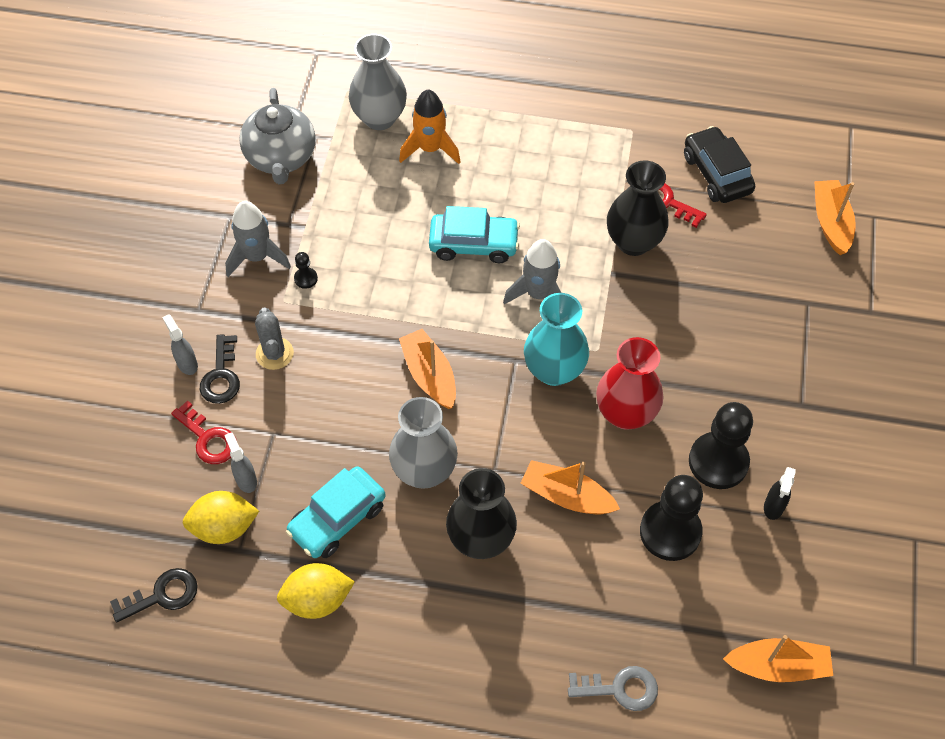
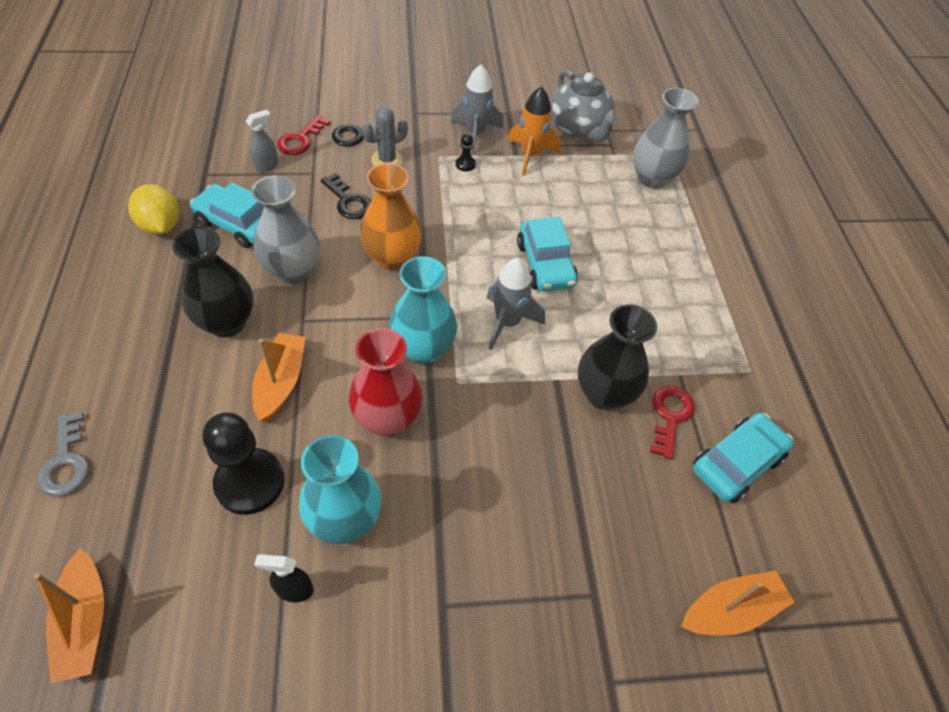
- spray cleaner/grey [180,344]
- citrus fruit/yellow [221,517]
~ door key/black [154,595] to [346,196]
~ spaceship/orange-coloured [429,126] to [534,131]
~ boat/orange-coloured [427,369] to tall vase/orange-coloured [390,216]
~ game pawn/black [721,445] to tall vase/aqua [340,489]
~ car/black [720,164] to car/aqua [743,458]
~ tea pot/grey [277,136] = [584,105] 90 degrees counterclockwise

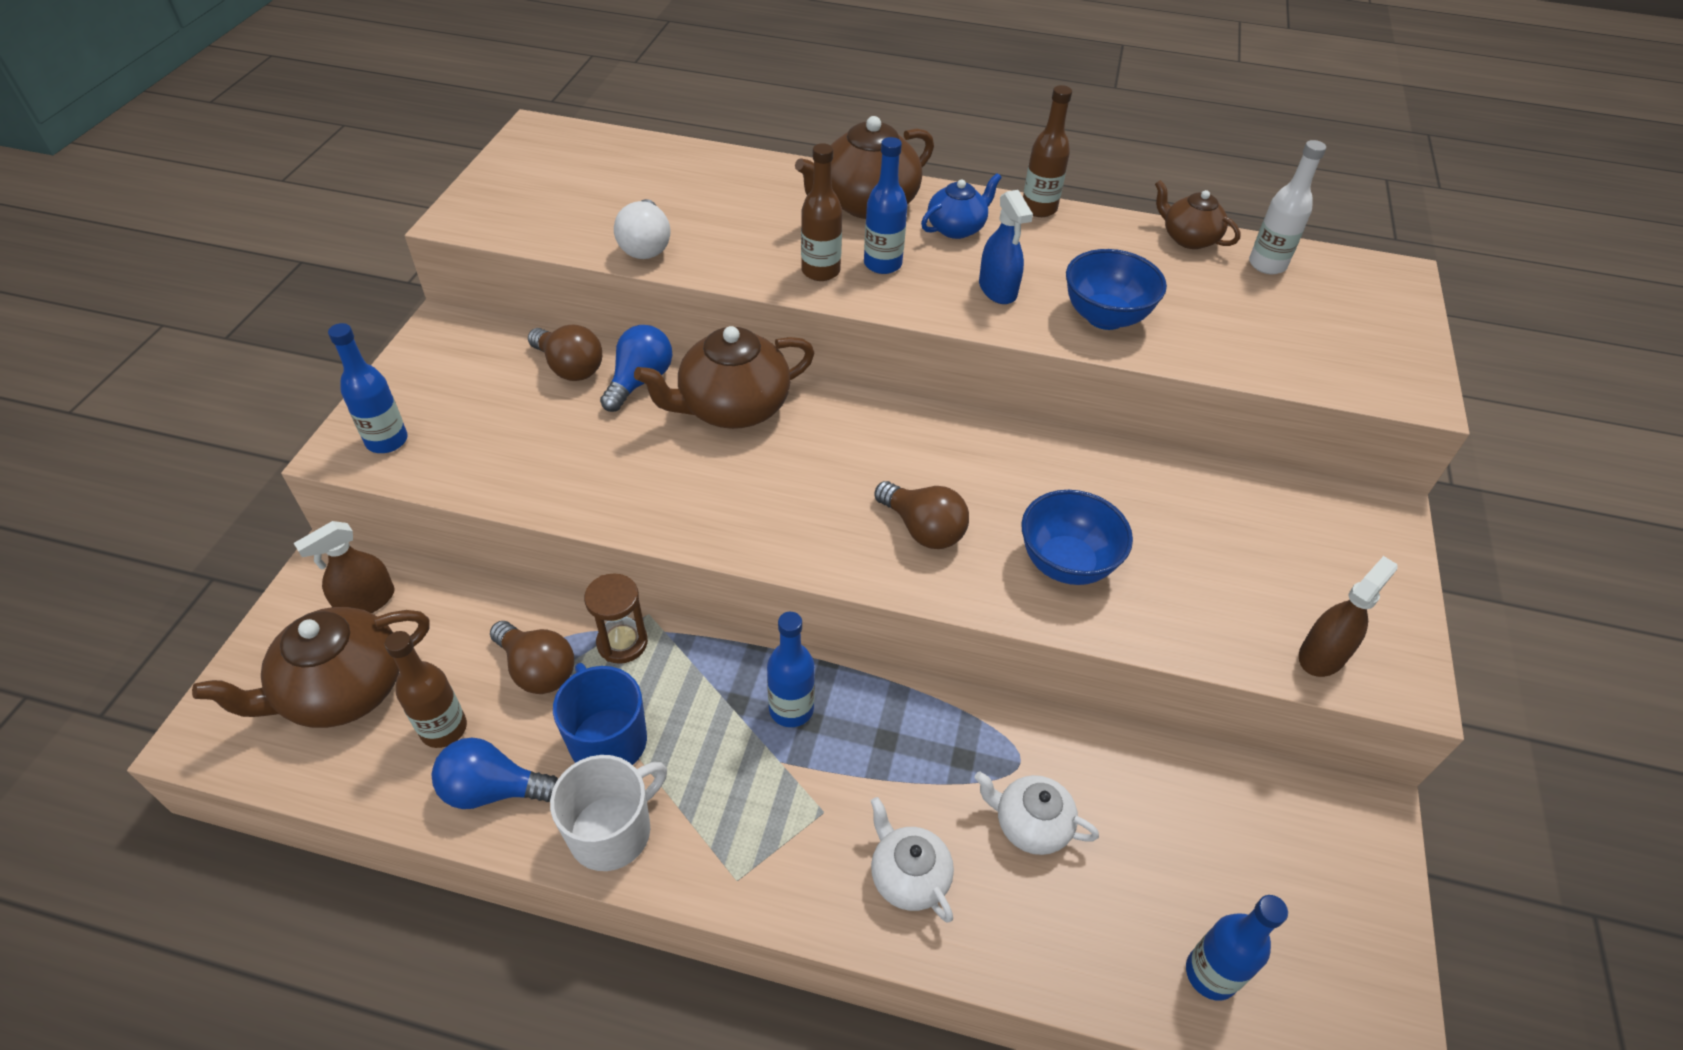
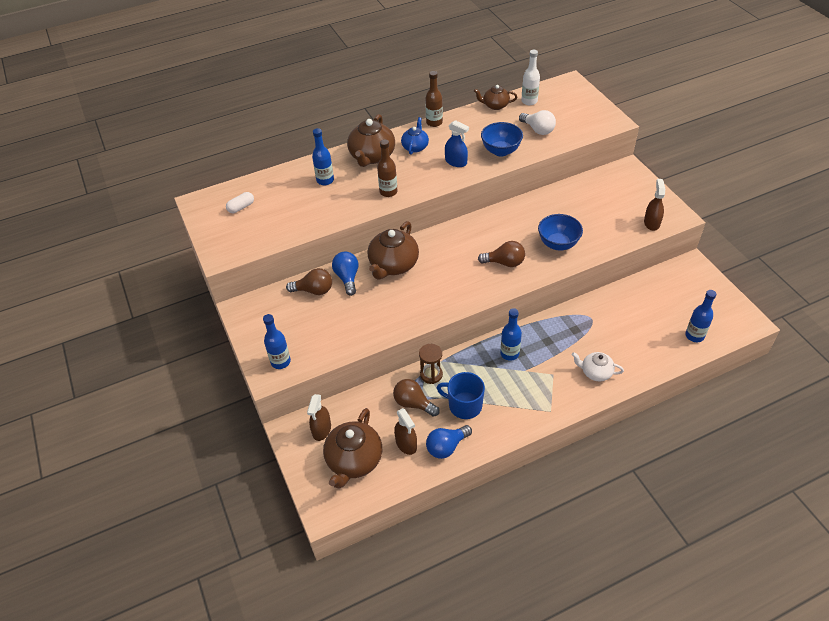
- coffee mug/white [608,813]
- tea pot/white [1037,813]
+ pill shape/white [240,202]
~ lightbulb/white [642,229] to [537,122]
~ drink bottle/cobalt [885,205] to [323,156]
~ drink bottle/dark brown [425,689] to spray cleaner/dark brown [405,431]
~ lightbulb/dark brown [532,657] = [416,398] 150 degrees counterclockwise

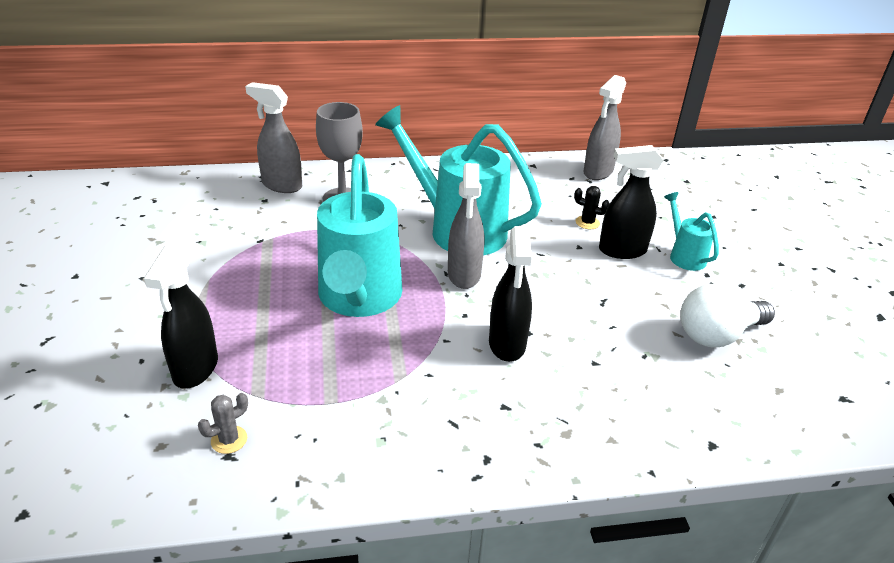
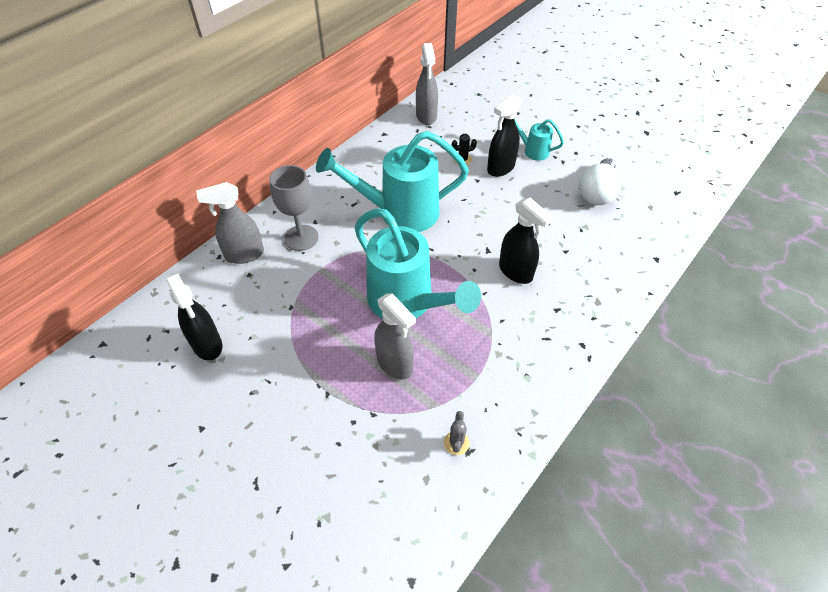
~ spray cleaner/black [181,316] to [194,316]
~ spray cleaner/grey [466,226] to [395,336]

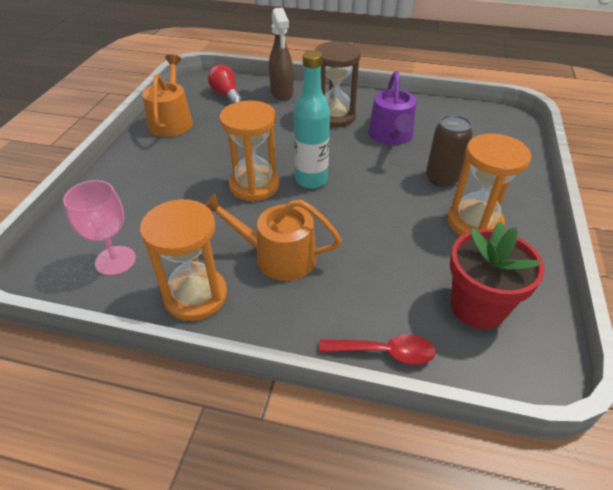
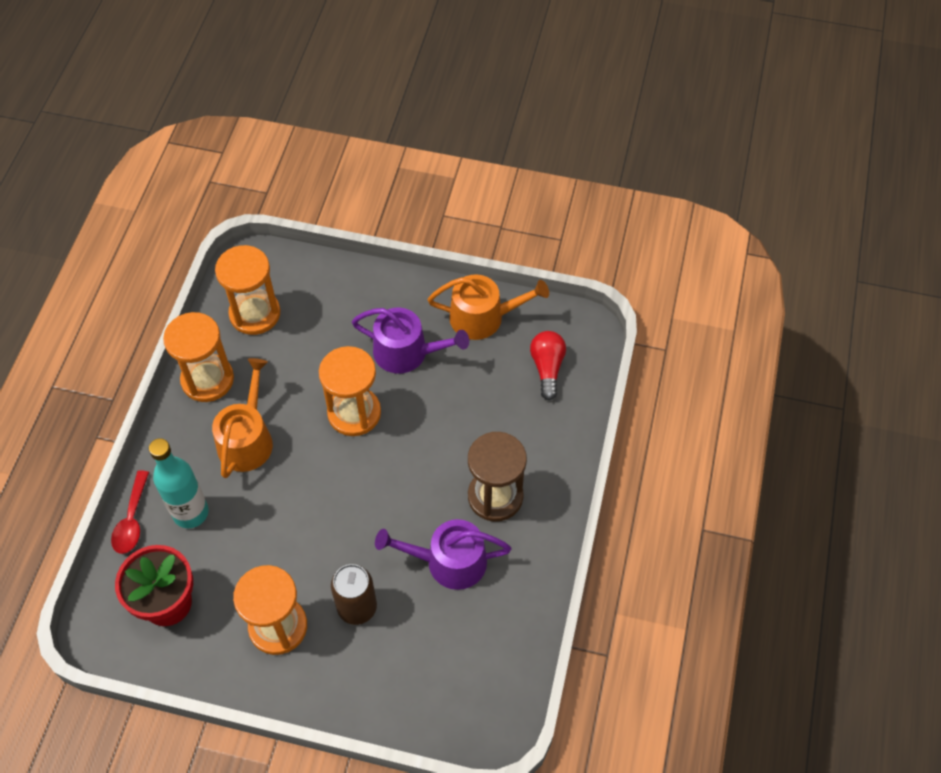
- spray cleaner/dark brown [281,54]
+ sprinkling can/purple [410,341]
~ drink bottle/aqua [312,119] to [179,483]
~ chalice/rosy [99,228] to hourglass/orange-coloured [247,290]
~ lightbulb/red [225,84] = [548,365] 60 degrees counterclockwise

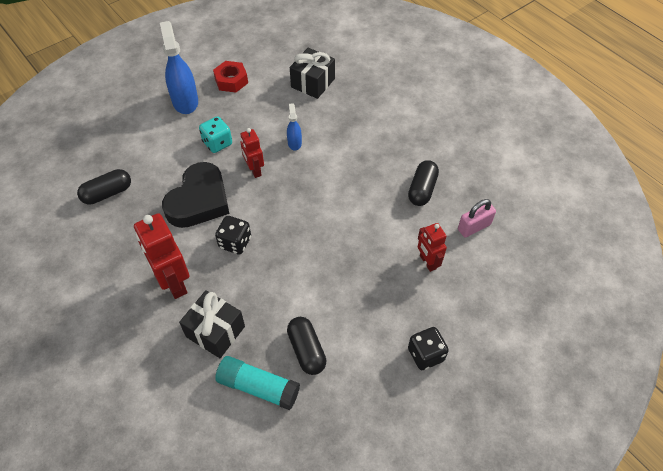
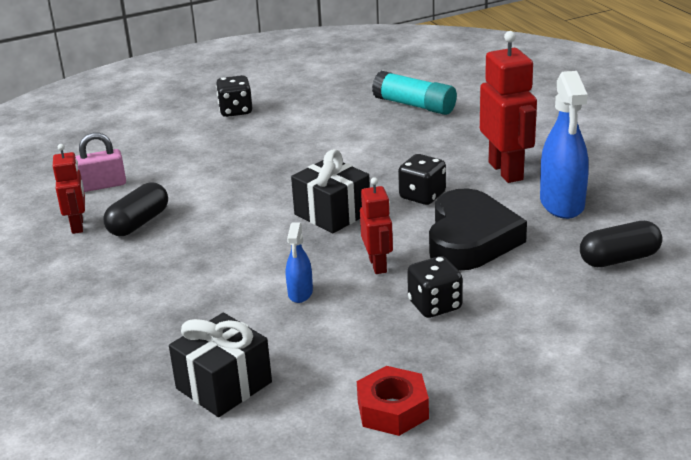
- pill shape/black [307,346]
~ spray cleaner/cobalt [179,67] to [564,145]
~ gift/black [212,324] to [330,191]
~ robot figure/red [432,247] to [69,189]
~ game die/aqua [215,134] to game die/black [435,287]
~ love heart/black [195,195] = [478,229] 150 degrees clockwise

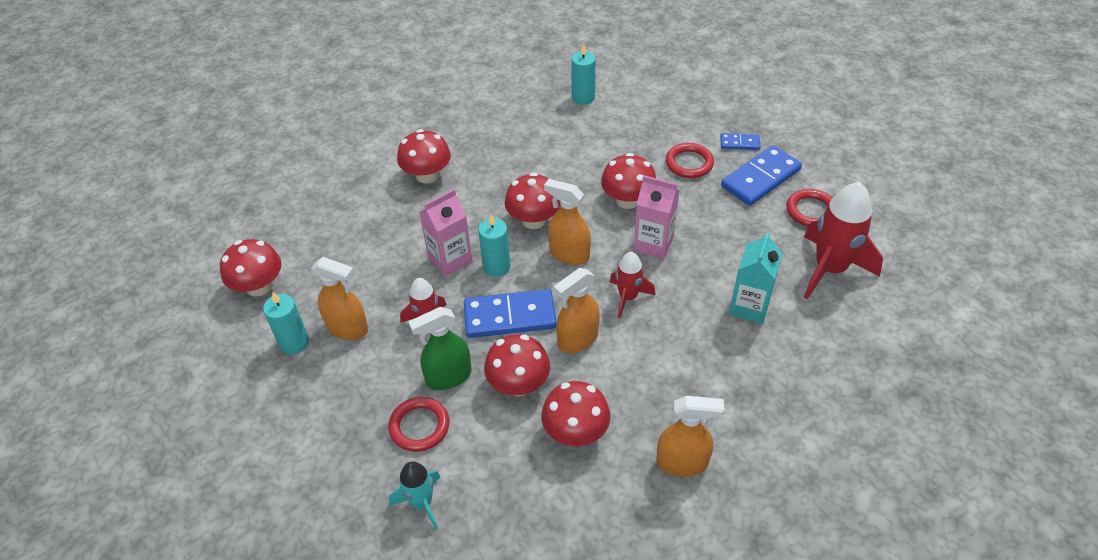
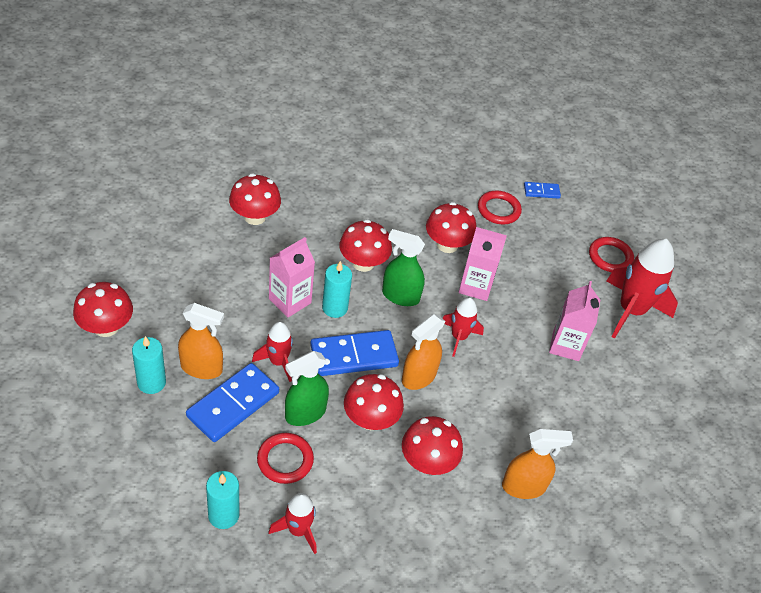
~ candle/aqua [583,74] to [223,500]
~ domino piece/cobalt [761,175] to [232,402]
~ spaceship/aqua [415,495] to spaceship/red [293,523]
~ spray cleaner/orange-coloured [567,222] to spray cleaner/green [403,267]
~ carton/aqua [756,277] to carton/rosy [574,321]

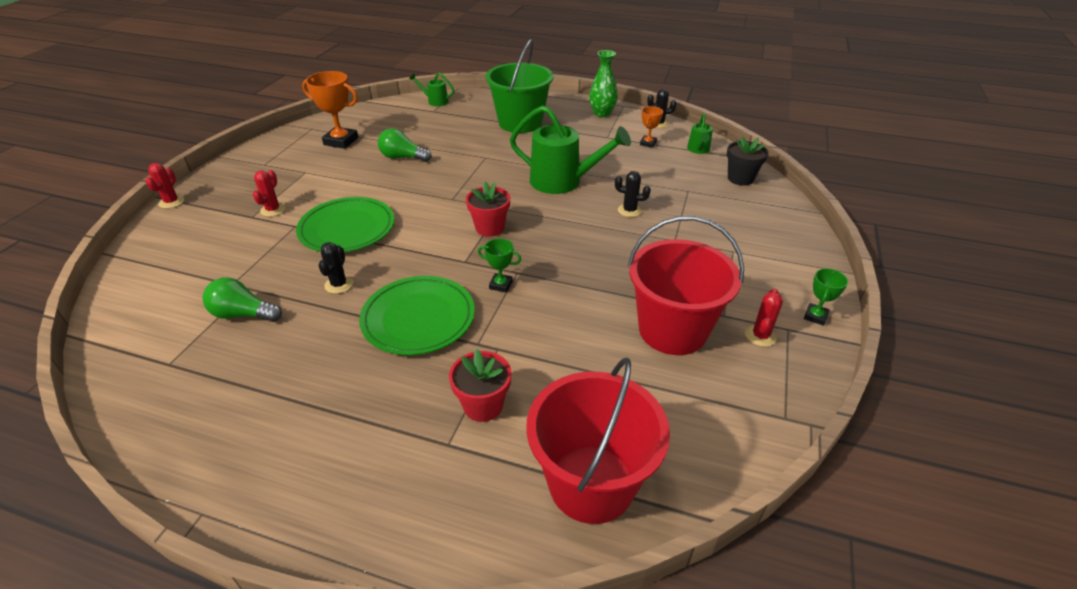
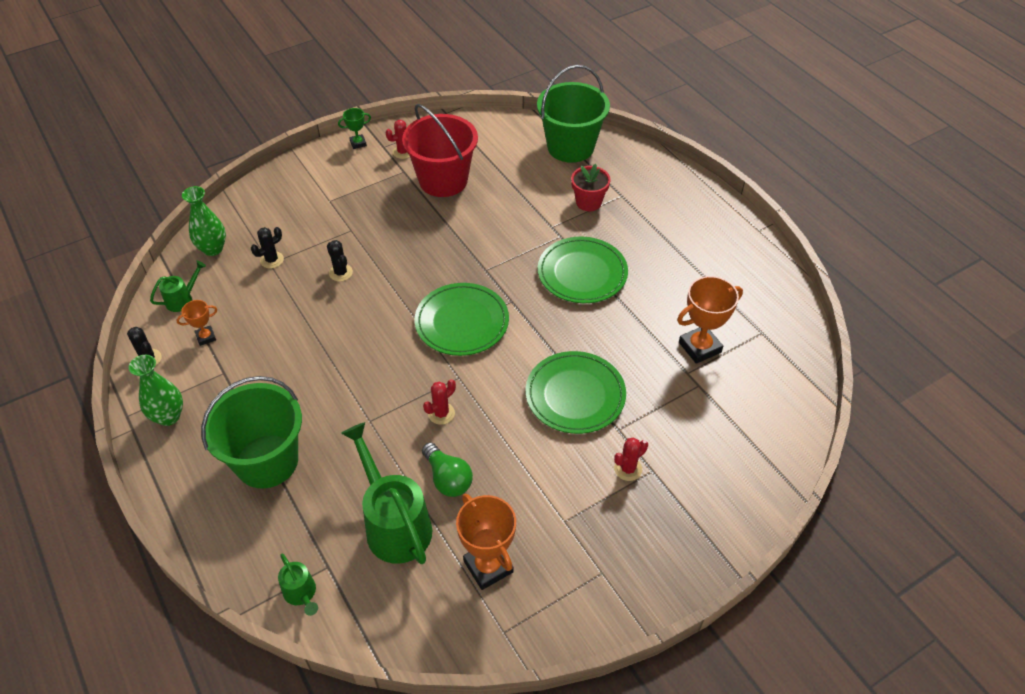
- trophy/green [499,265]
~ saguaro cactus/red [165,186] to [439,402]
~ saguaro cactus/black [335,268] to [267,248]
~ sprinkling can/green [570,149] to [386,493]
~ lightbulb/green [242,300] to trophy/orange-coloured [710,320]
~ plant pot/red [488,209] to flat dish/green [462,319]
~ plant pot/black [748,161] to tall vase/green [204,221]
~ pail/red [598,440] to pail/green [573,114]

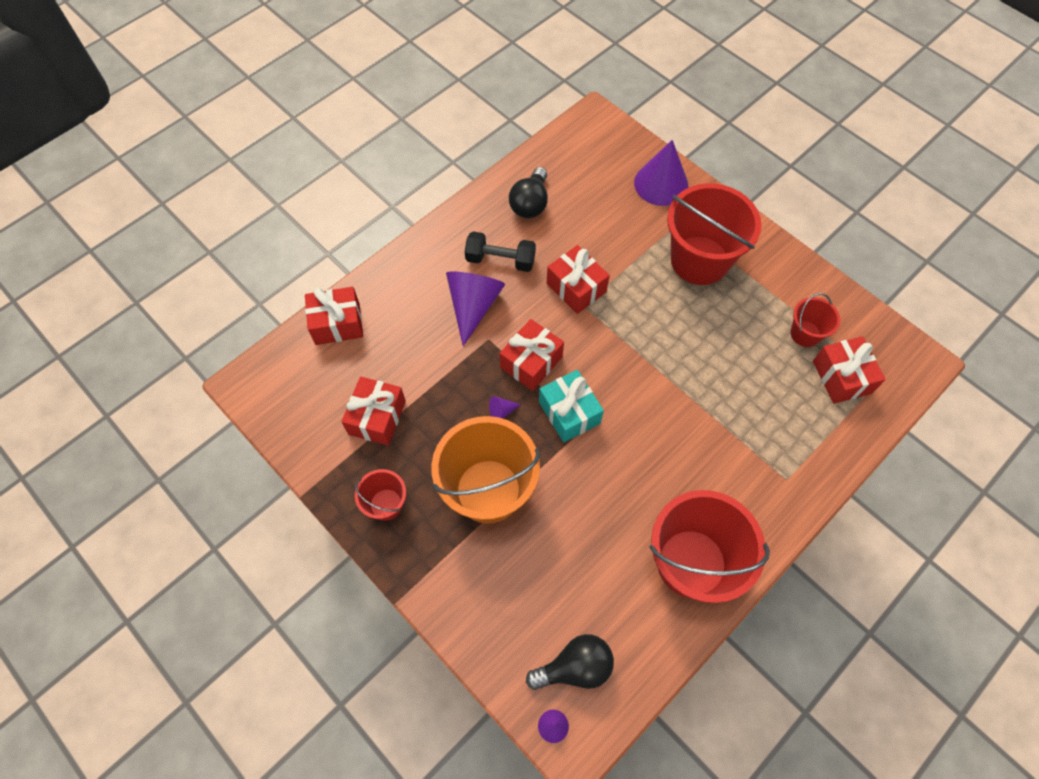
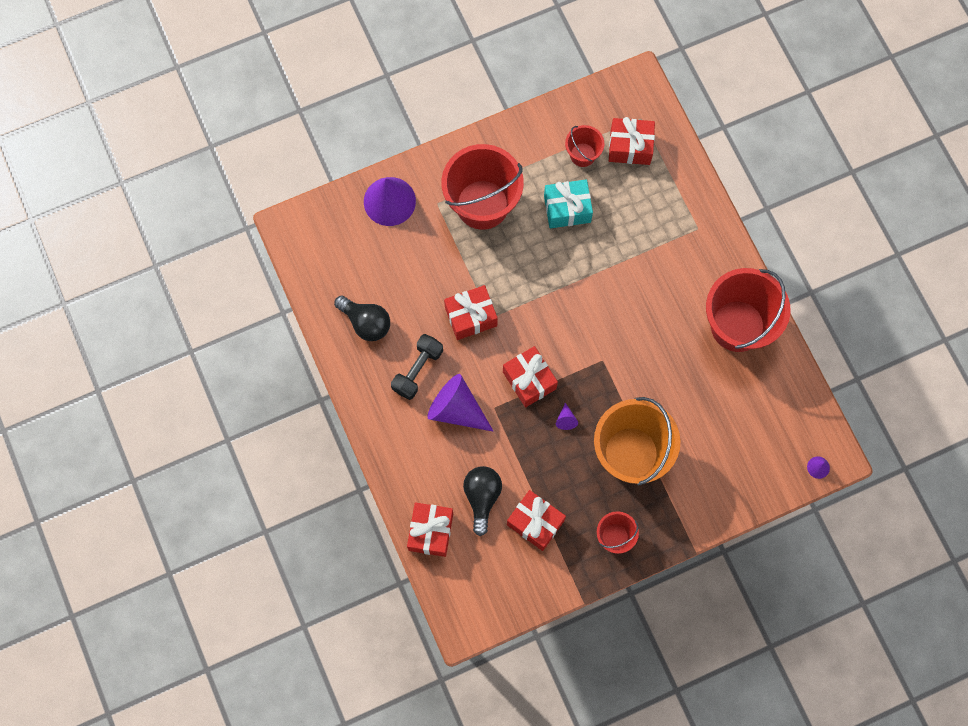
~ lightbulb/black [570,662] to [482,501]
~ gift/aqua [571,406] to [568,203]

